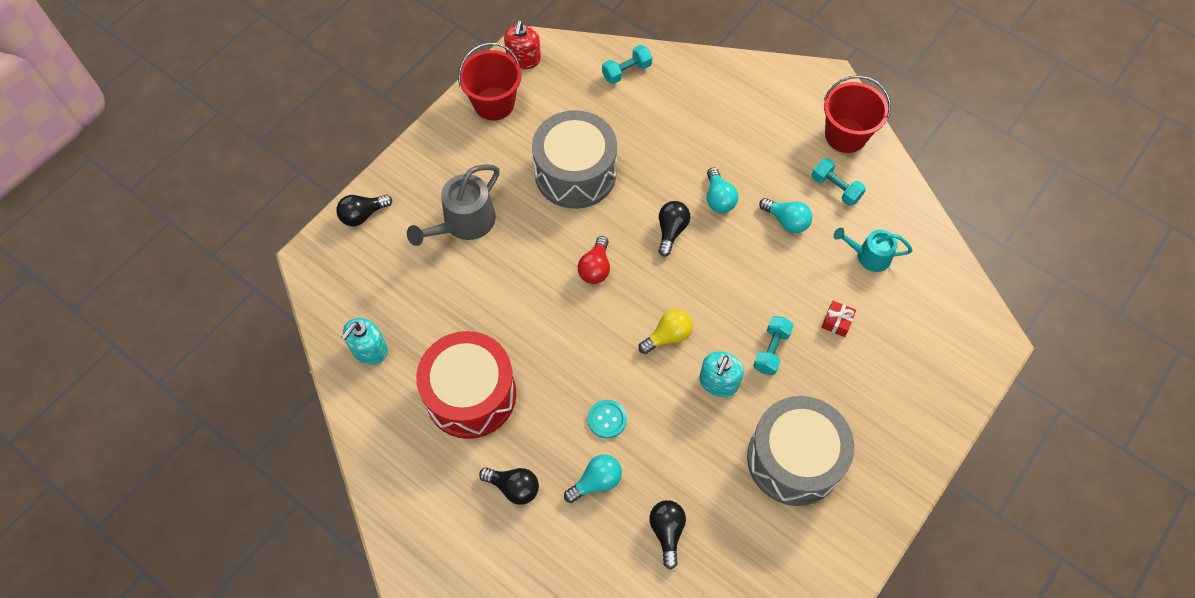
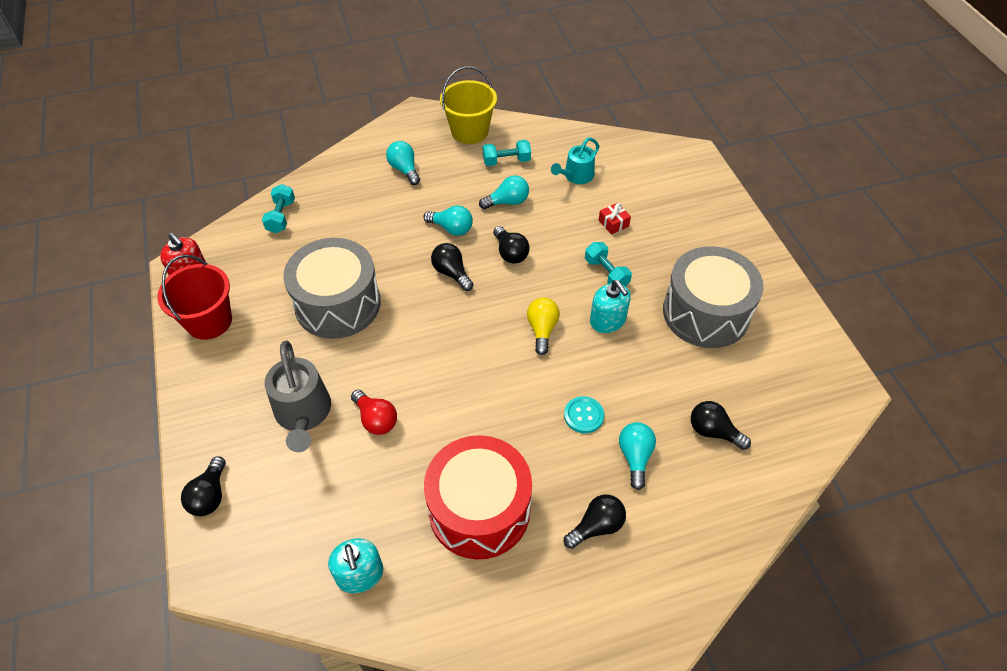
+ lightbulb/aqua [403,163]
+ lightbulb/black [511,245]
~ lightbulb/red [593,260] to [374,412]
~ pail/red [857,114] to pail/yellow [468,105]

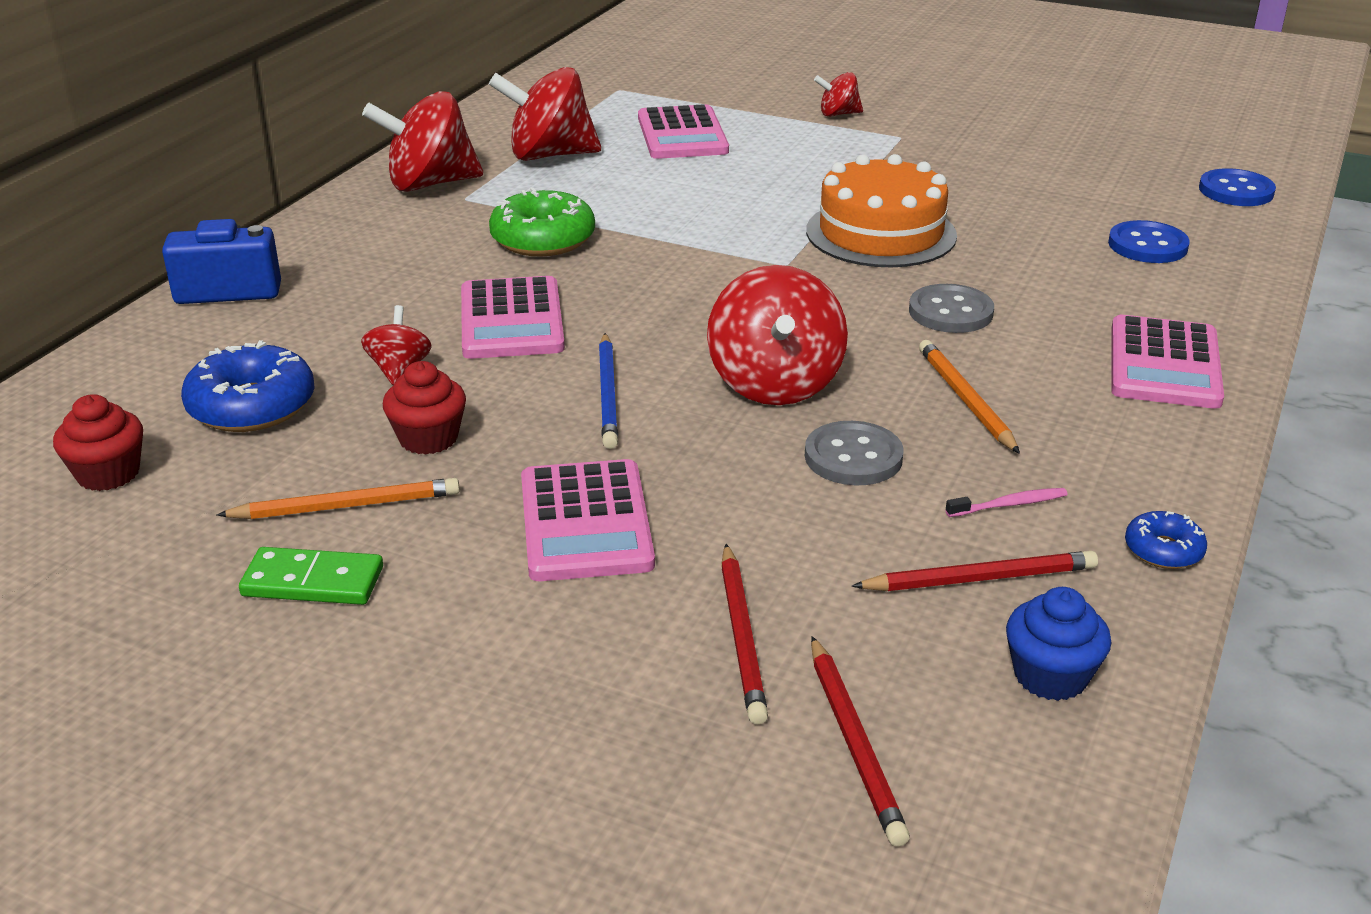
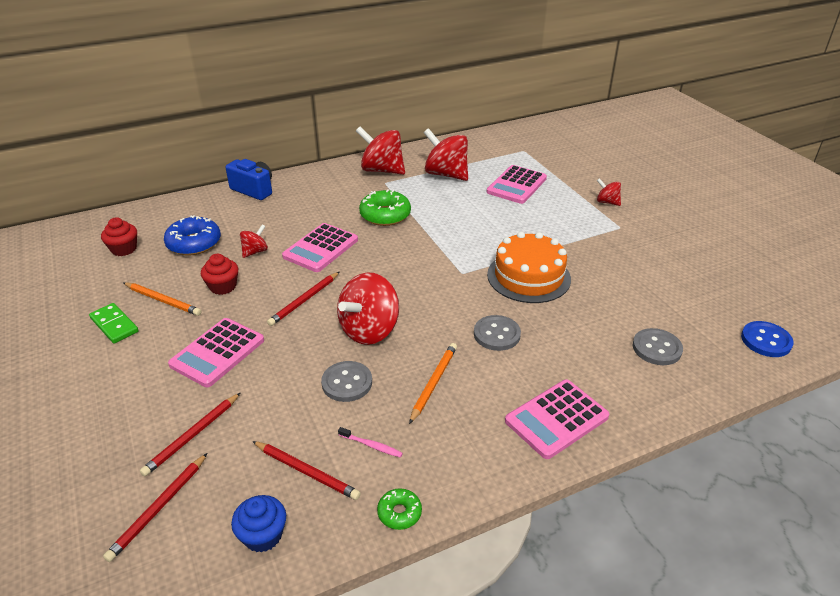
~ pencil/cobalt [608,391] to pencil/red [303,299]
~ button/cobalt [1149,241] to button/grey [658,346]
~ glazed donut/cobalt [1166,540] to glazed donut/green [399,509]

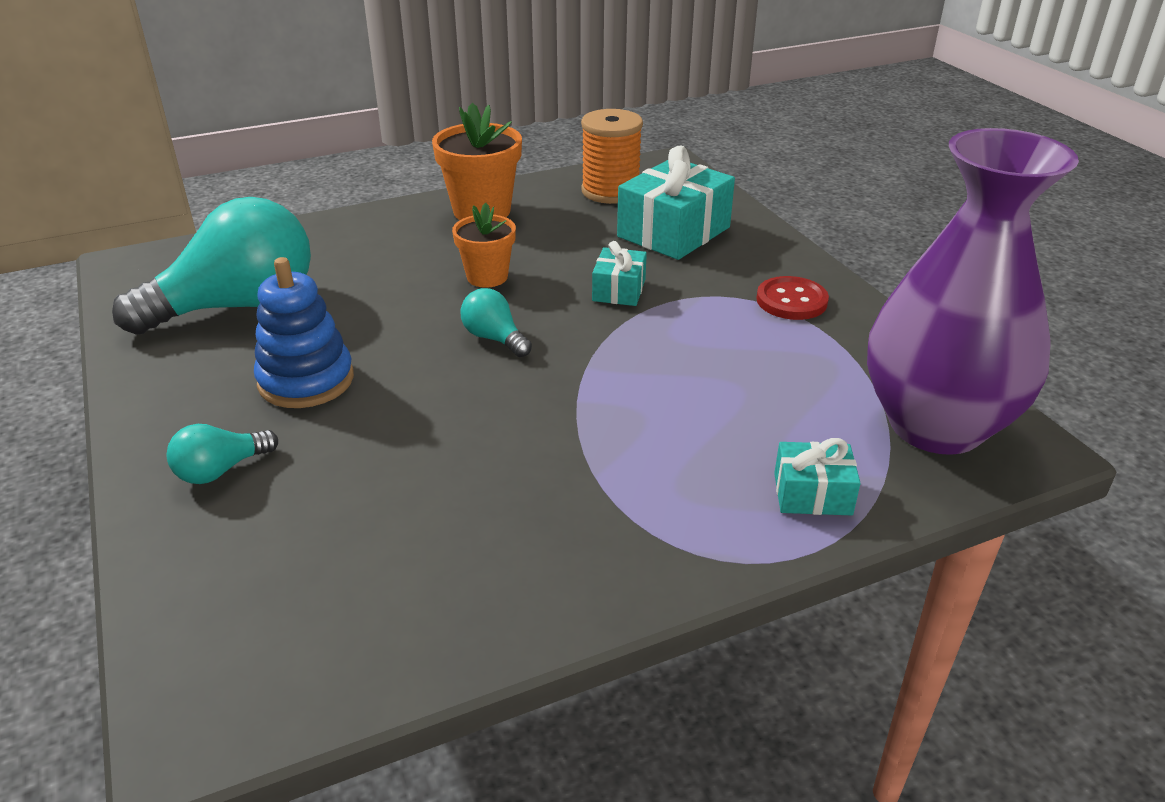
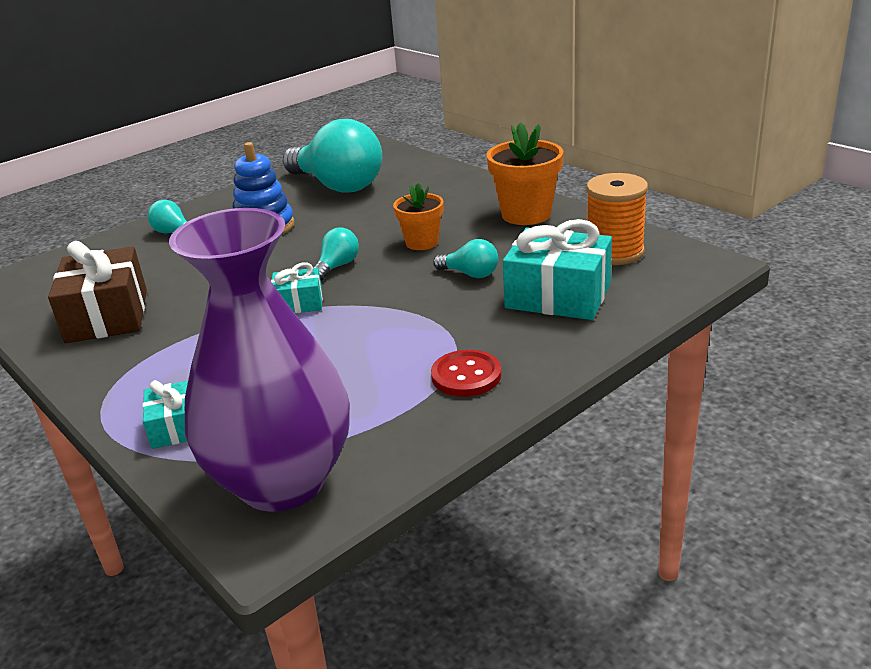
+ gift/dark brown [97,292]
+ lightbulb/aqua [465,258]
~ gift/aqua [619,273] to [297,287]

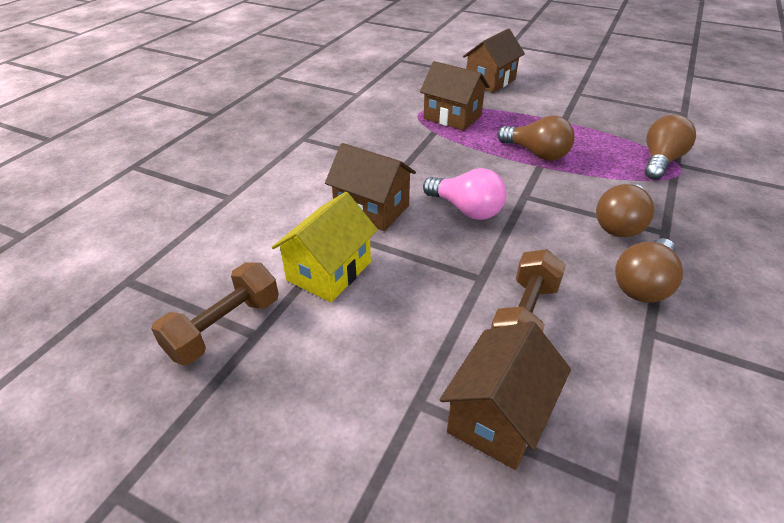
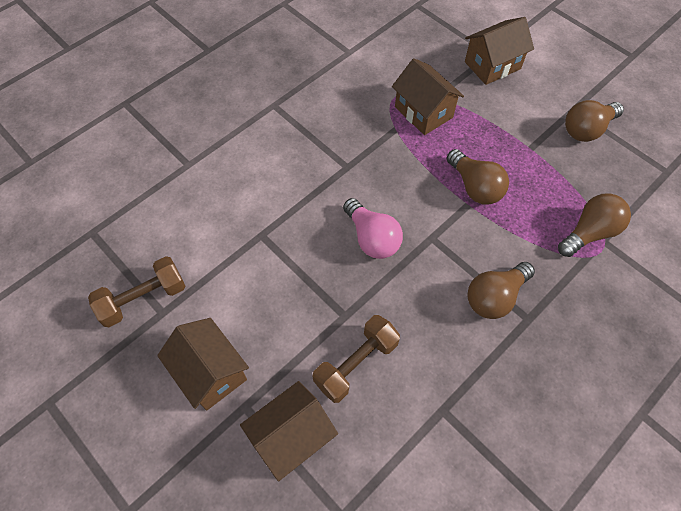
- toy house/yellow [325,247]
~ toy house/dark brown [370,187] to [203,364]
~ lightbulb/dark brown [649,270] to [594,121]

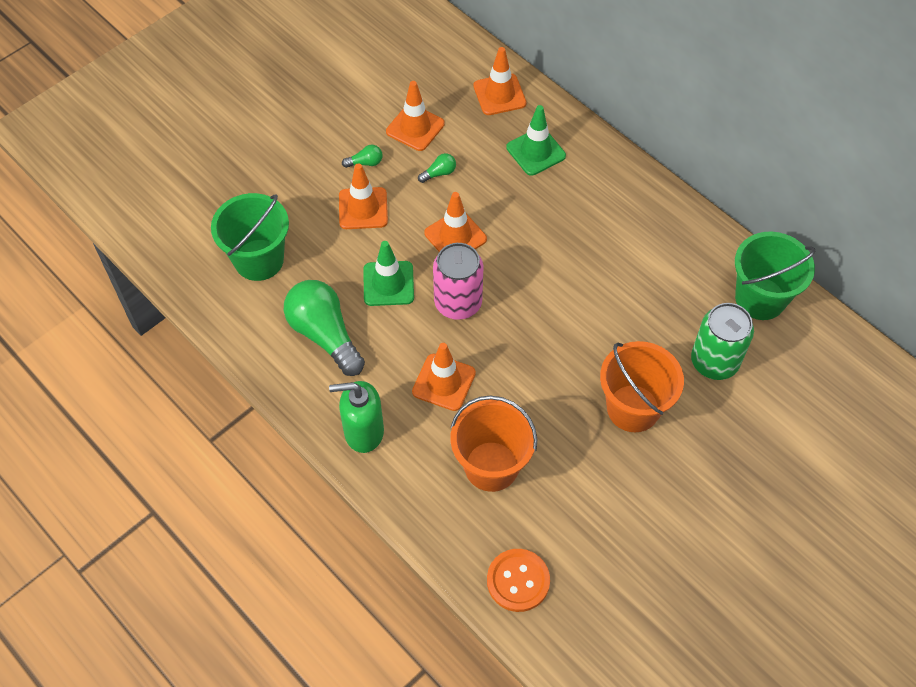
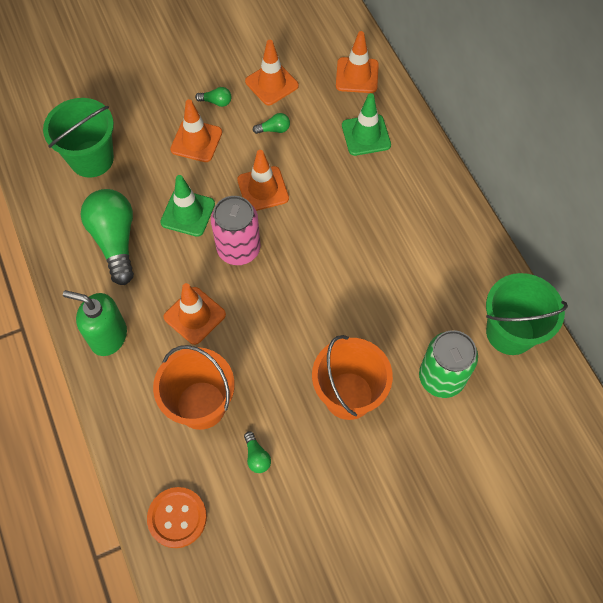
+ lightbulb/green [257,452]

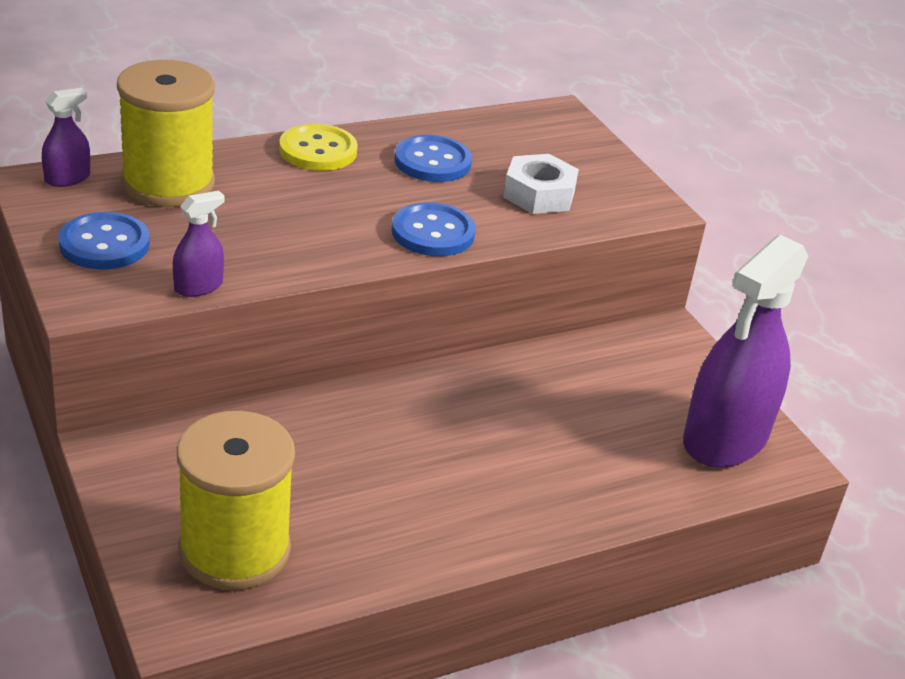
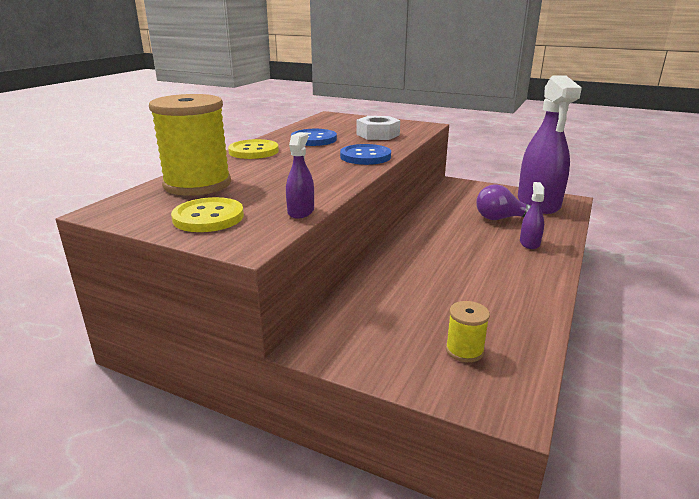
+ lightbulb/purple [504,202]
~ spray cleaner/purple [66,137] to [532,215]
~ button/cobalt [104,241] to button/yellow [207,214]
~ bobbin/yellow [236,500] = [468,331] x0.45

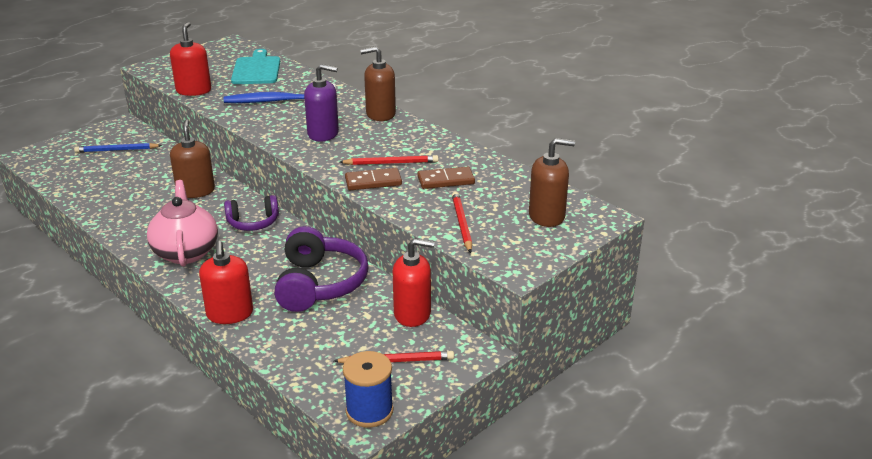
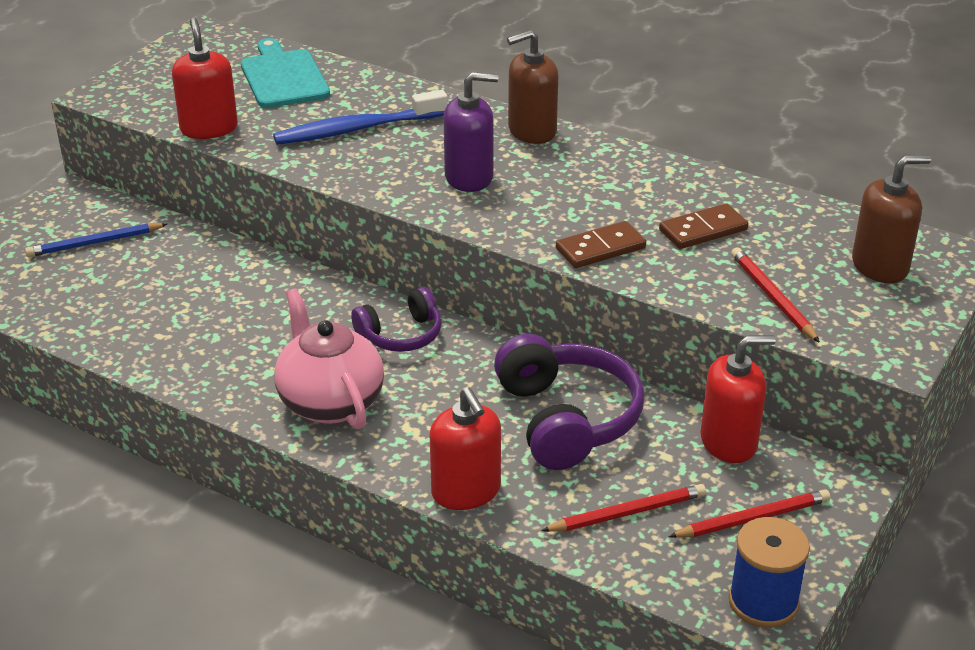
- soap pump/dark brown [192,158]
~ pencil/red [389,160] to [623,508]

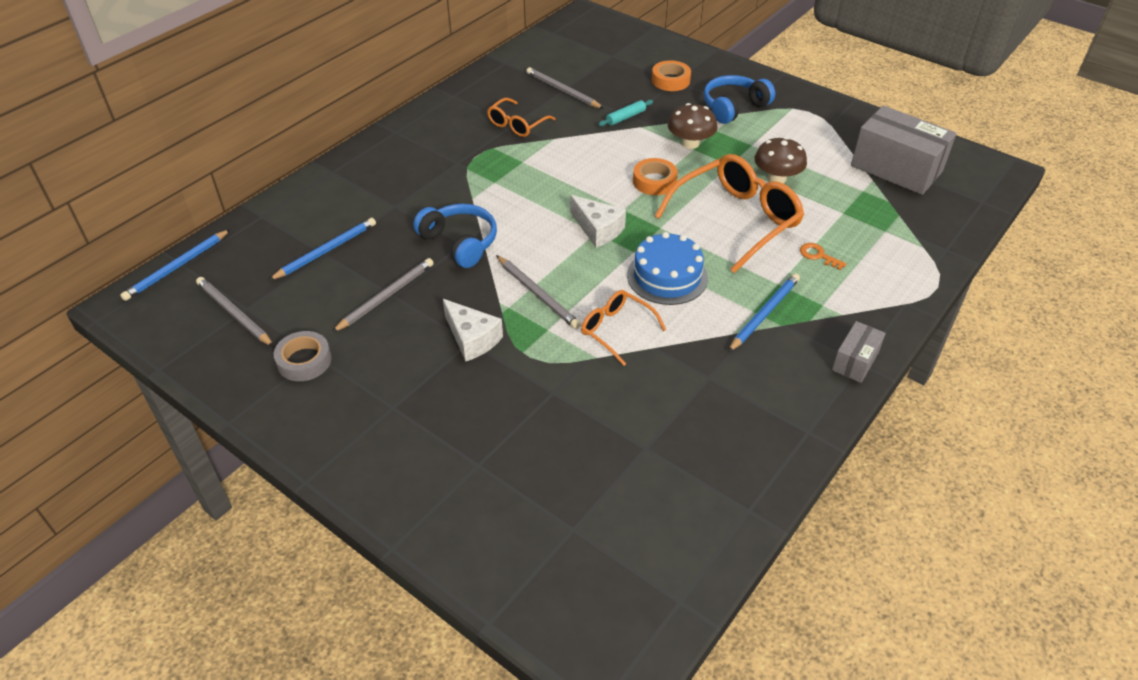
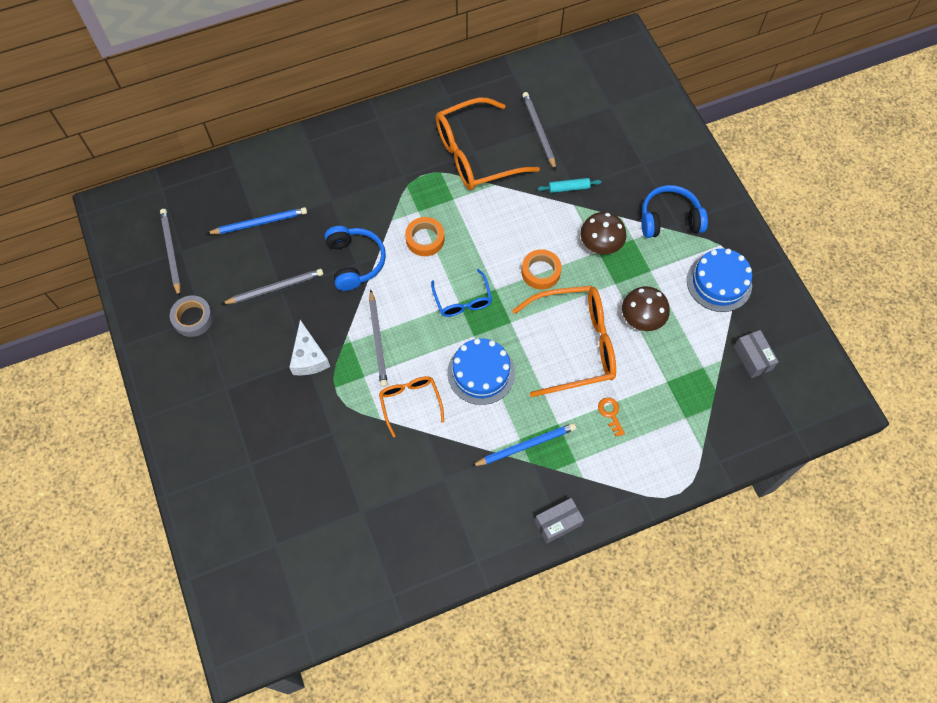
- pencil/cobalt [175,265]
+ cake/cobalt [719,280]
~ roll of tape/orange-coloured [671,75] to [424,236]
~ cheese/white [598,221] to eyeglasses/cobalt [461,293]
~ eyeglasses/orange-coloured [521,117] = [488,144] x1.87
~ parcel/grey [904,150] = [756,354] x0.51

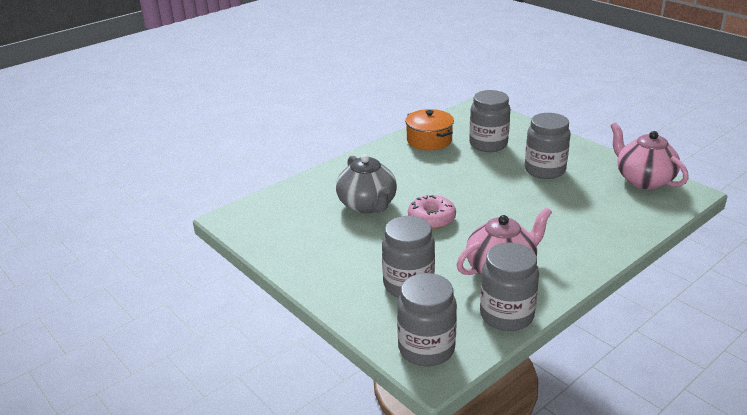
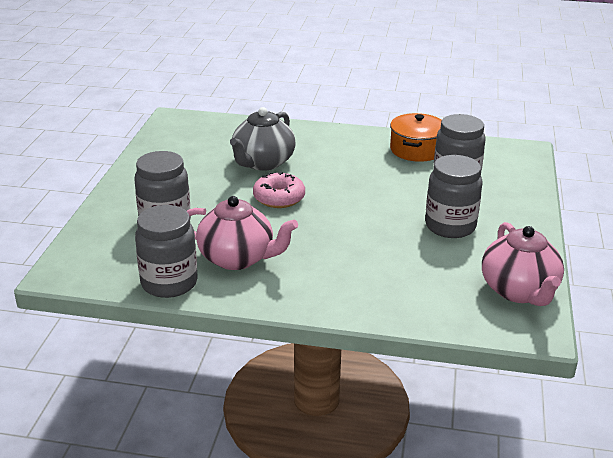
- jam jar/grey [427,319]
~ tea pot/rosy [649,155] = [523,264] 150 degrees clockwise

